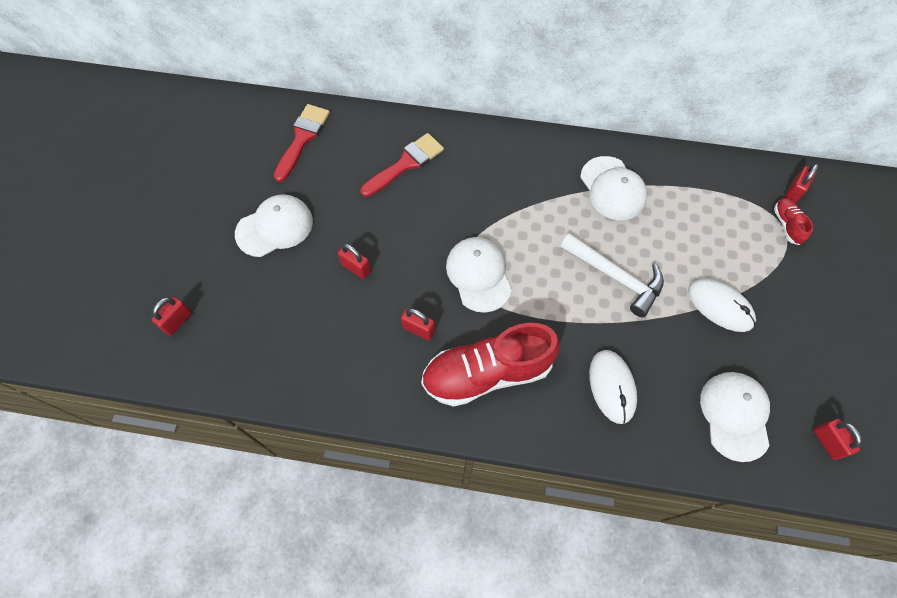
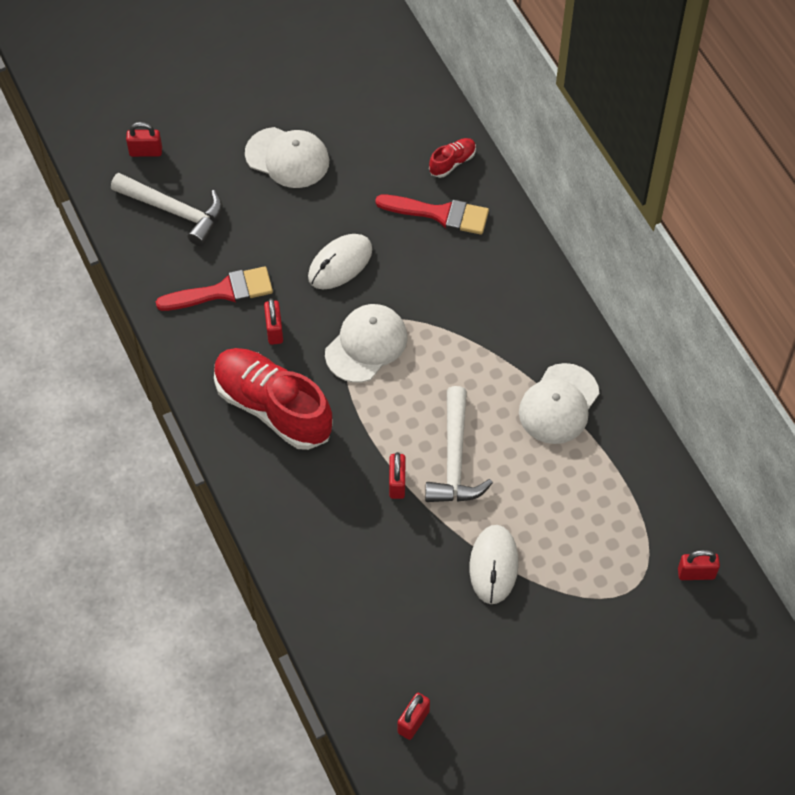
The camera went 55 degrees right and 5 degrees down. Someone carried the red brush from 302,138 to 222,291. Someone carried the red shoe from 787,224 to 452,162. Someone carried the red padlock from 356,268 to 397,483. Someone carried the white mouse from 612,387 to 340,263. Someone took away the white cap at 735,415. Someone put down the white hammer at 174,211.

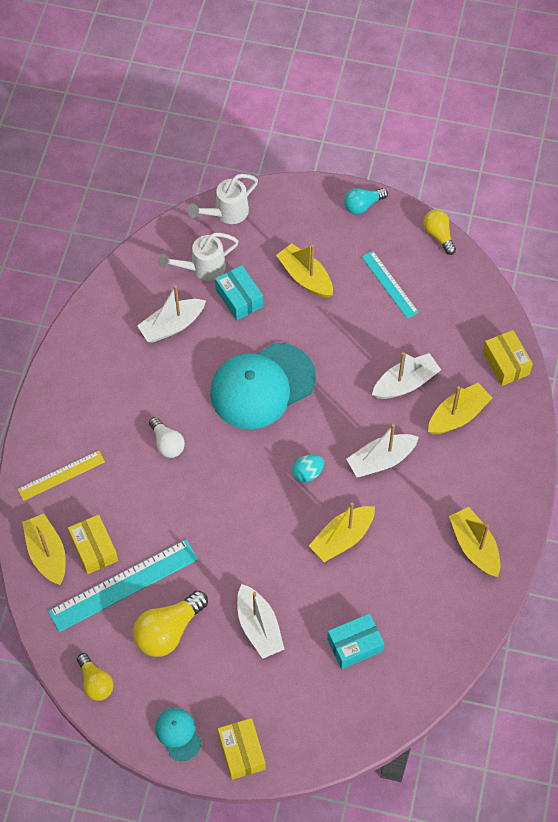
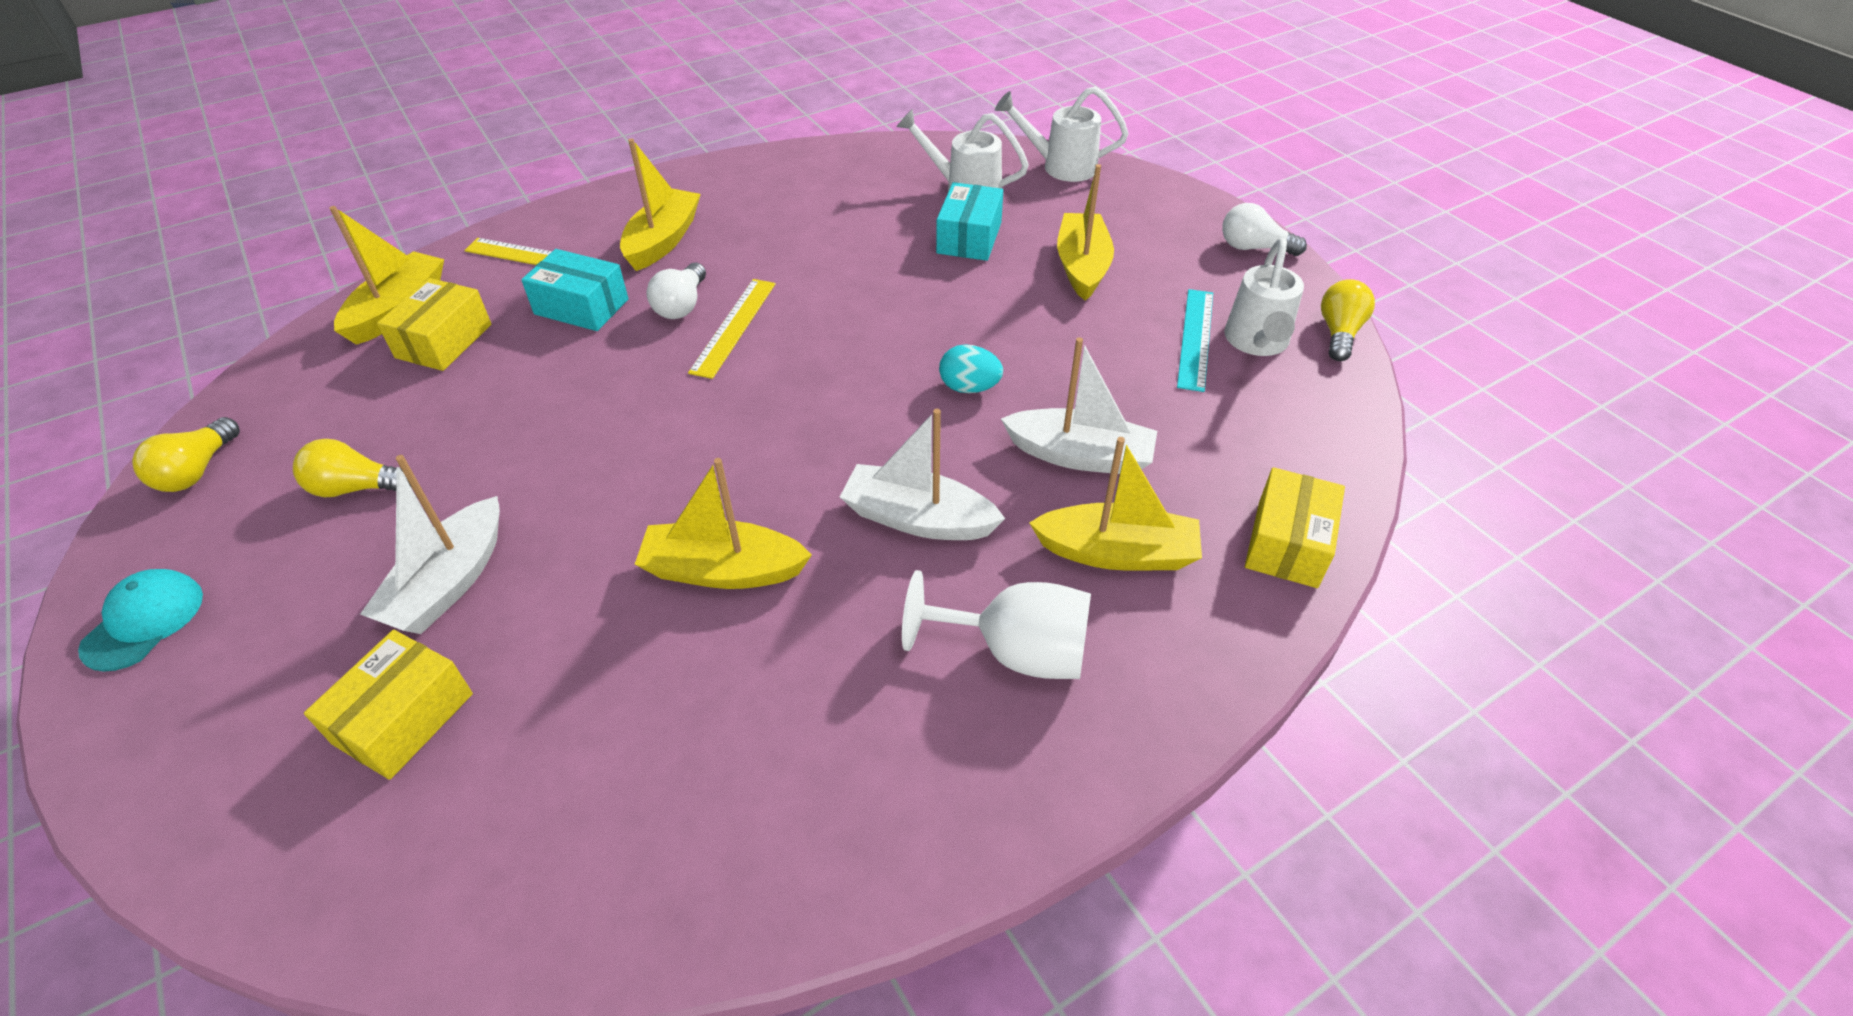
The camera went 45 degrees right and 15 degrees down. Someone repainted the turquoise light bulb at 362,205, which became the white light bulb at 1253,248. Someone took away the white boat at 172,326. Someone took away the turquoise cap at 262,386. Someone carried the turquoise egg from 307,473 to 969,387. Someone carried the yellow boat from 474,546 to 663,240. Someone took away the turquoise ruler at 123,585. Someone scaled the yellow light bulb at 168,631 by 0.62. Someone carried the turquoise box from 355,645 to 581,307. Someone carried the yellow box from 241,752 to 404,718. Someone put down the white watering can at 1256,343. Someone put down the yellow ruler at 733,327. Someone put down the white goblet at 1015,651.

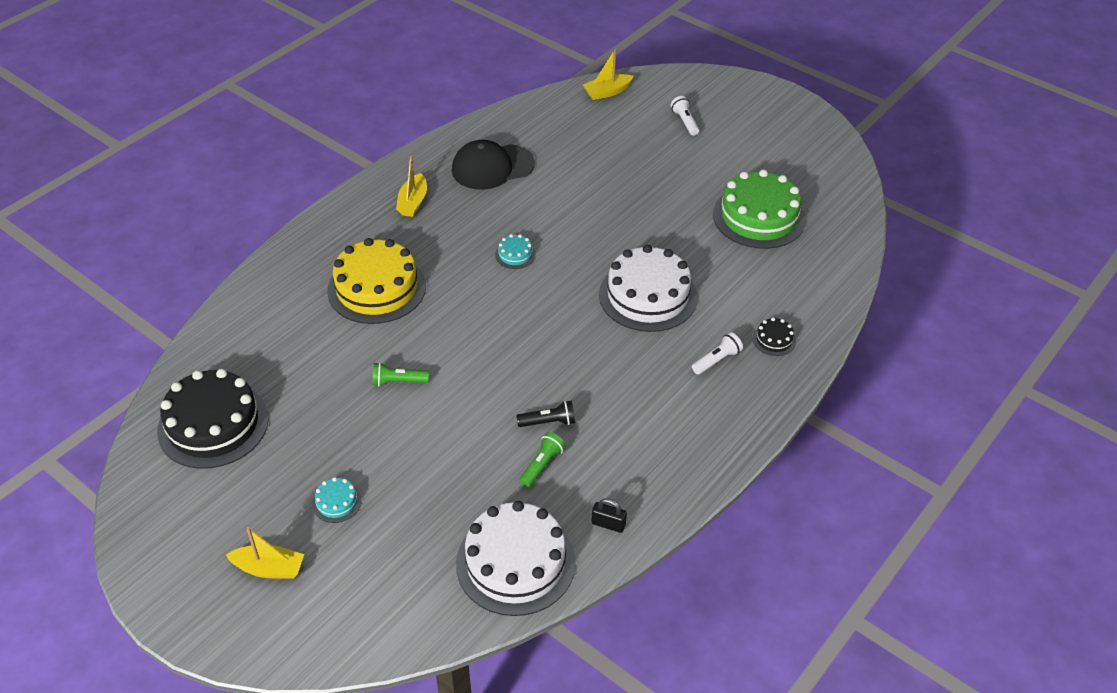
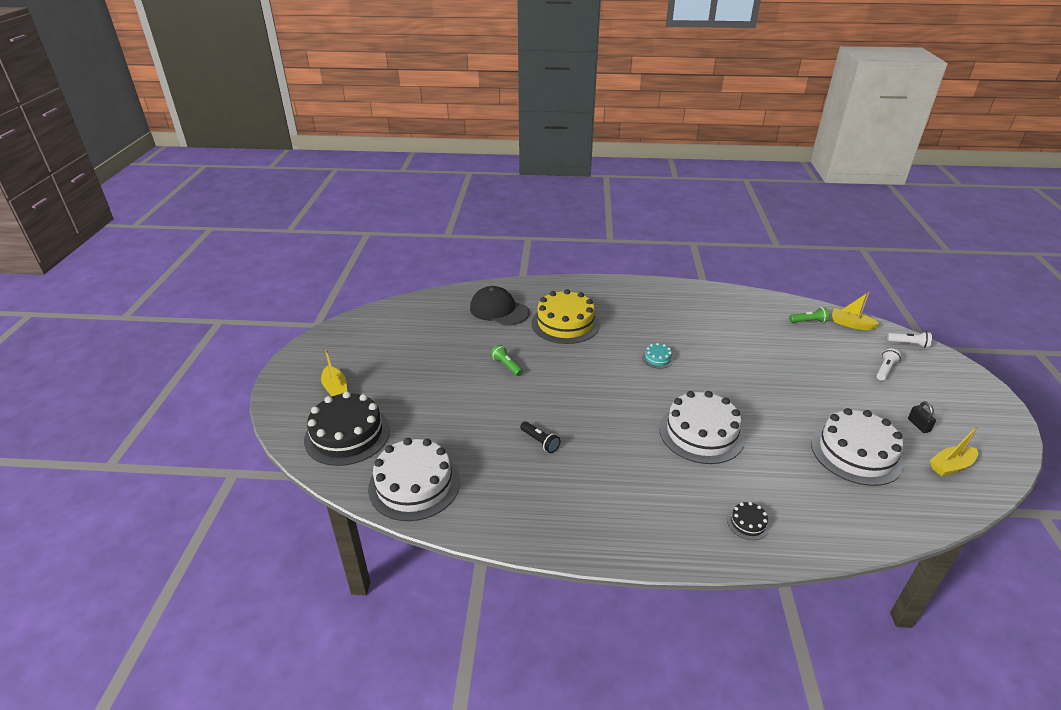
The camera went 55 degrees right and 10 degrees down. Someone carried the black cap from 492,167 to 499,310. Someone carried the yellow boat from 413,202 to 951,466. Someone repainted the green cake at 759,217, which became the white cake at 856,452. Someone carried the white flashlight from 717,360 to 909,344. Someone carried the black cake from 213,424 to 347,434. Someone carried the green flashlight from 542,465 to 808,321. Someone took away the turquoise cake at 337,502. Someone carried the black padlock from 608,524 to 918,425.

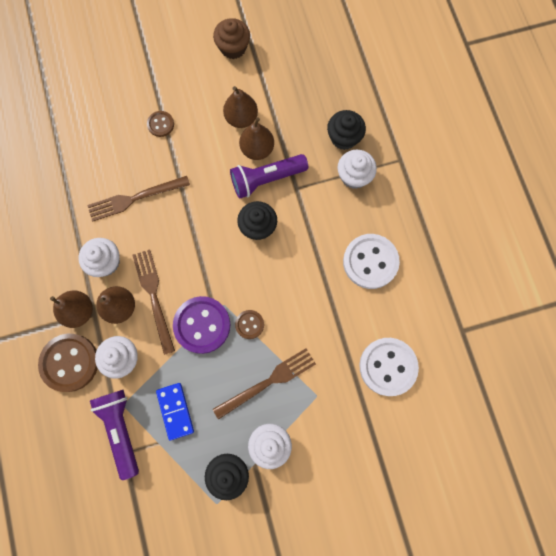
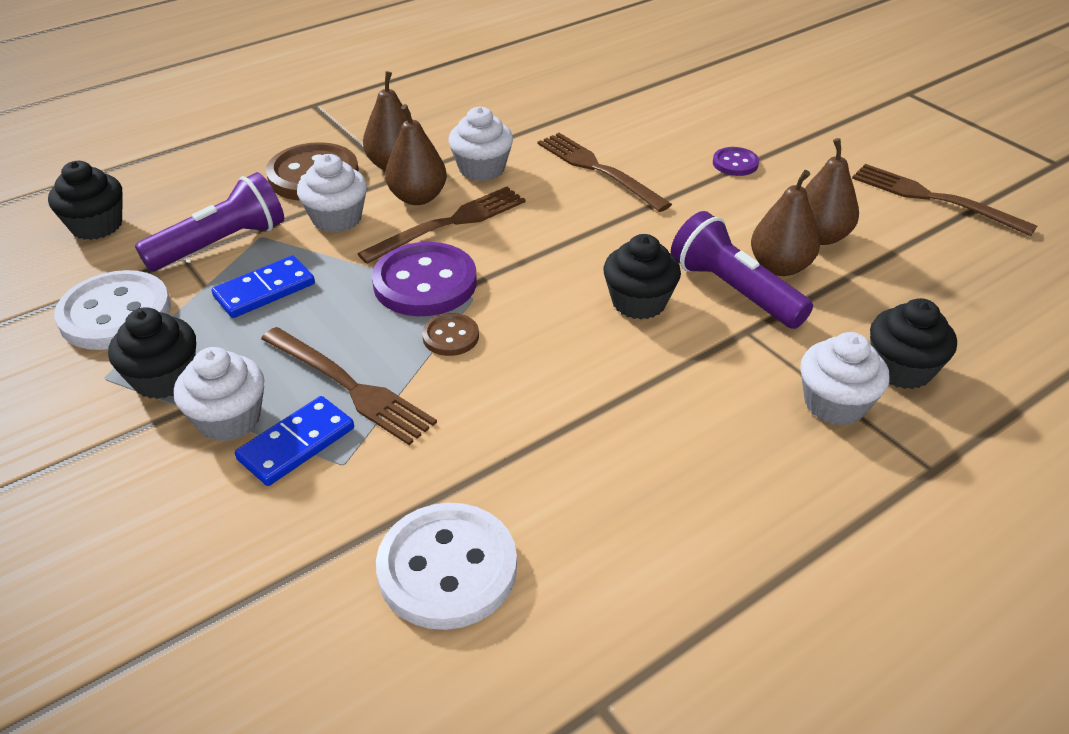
The camera went 70 degrees right and 35 degrees down. Someone swapped the brown cupcake at 233,48 for the brown fork at 933,198. Someone repainted the brown button at 160,124, which became the purple button at 735,163. Someone carried the white button from 370,262 to 115,314. Someone put down the black cupcake at 96,225. Someone put down the blue domino at 296,444.

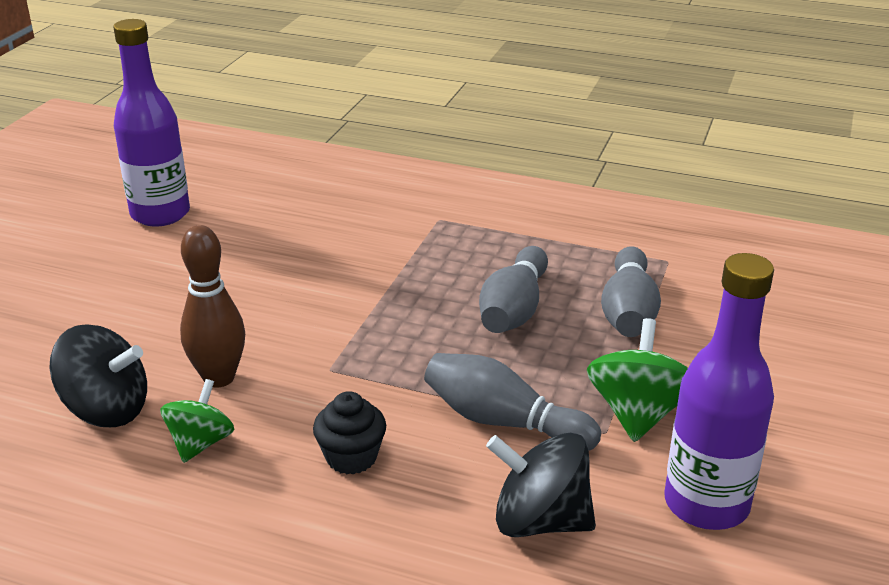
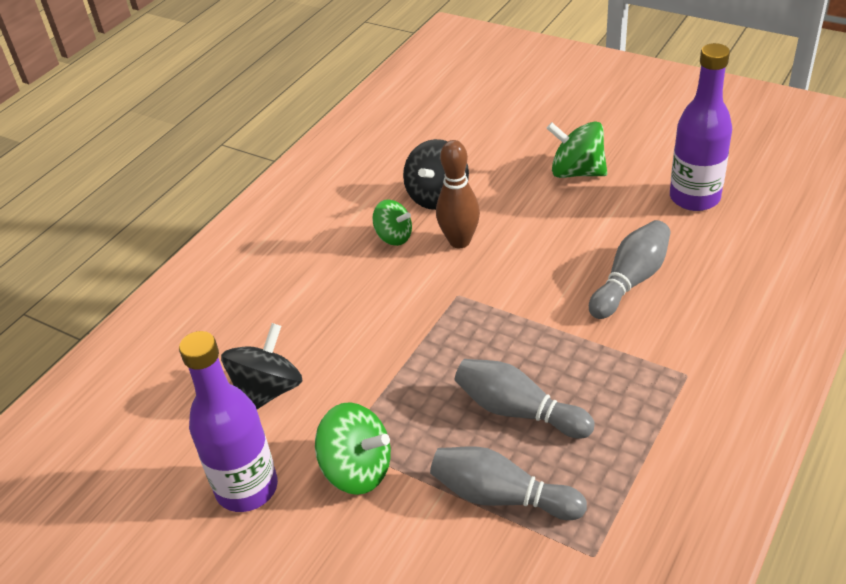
The camera went 105 degrees right and 10 degrees up. Someone carried the grey bowling pin from 503,422 to 630,281. Someone took away the black cupcake at 351,457. Someone put down the green spinning top at 577,172.

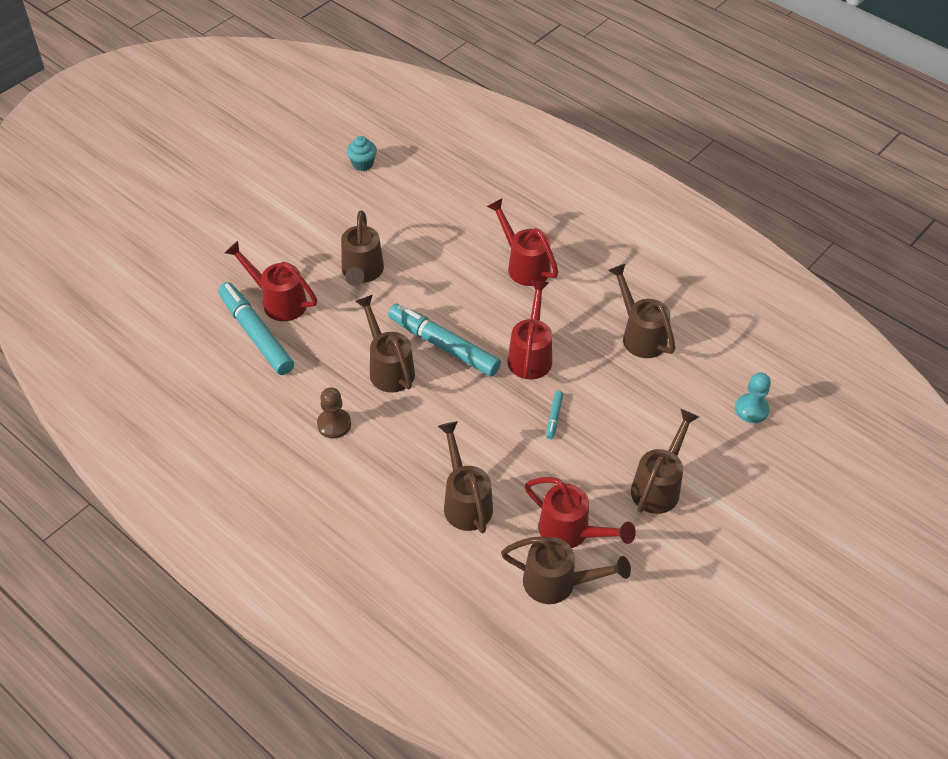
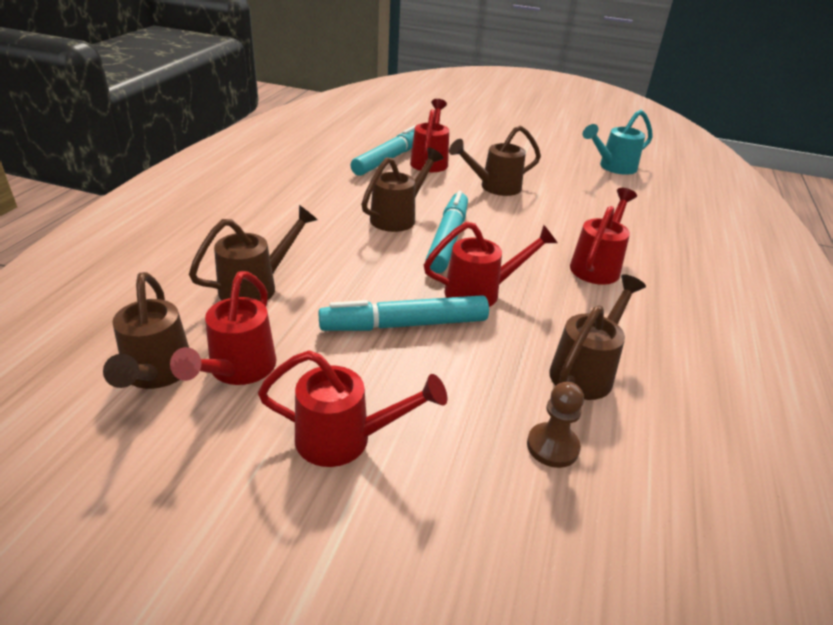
The camera went 65 degrees right and 15 degrees down. Someone swapped the turquoise cupcake at 362,164 for the turquoise watering can at 612,167. Someone took away the turquoise pawn at 751,409. Someone carried the brown pawn from 334,424 to 552,446. Someone scaled the turquoise marker at 554,417 by 2.37. Someone repainted the brown watering can at 659,485, which became the red watering can at 346,440.

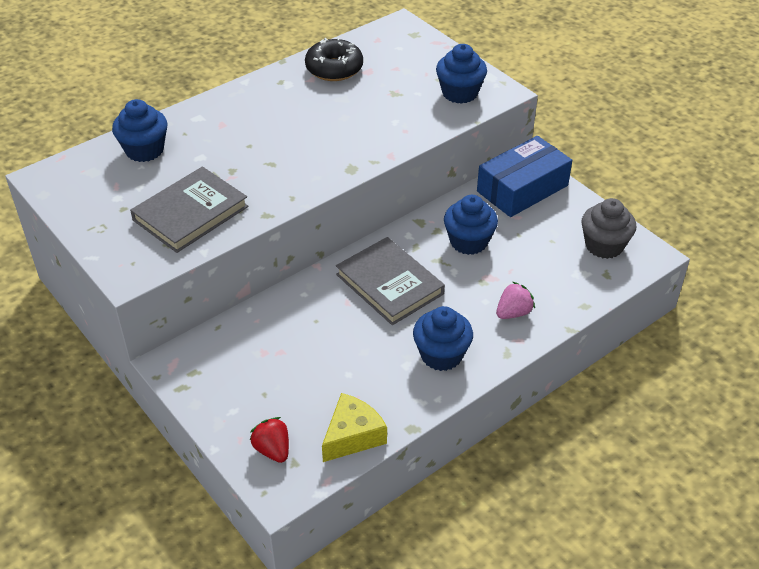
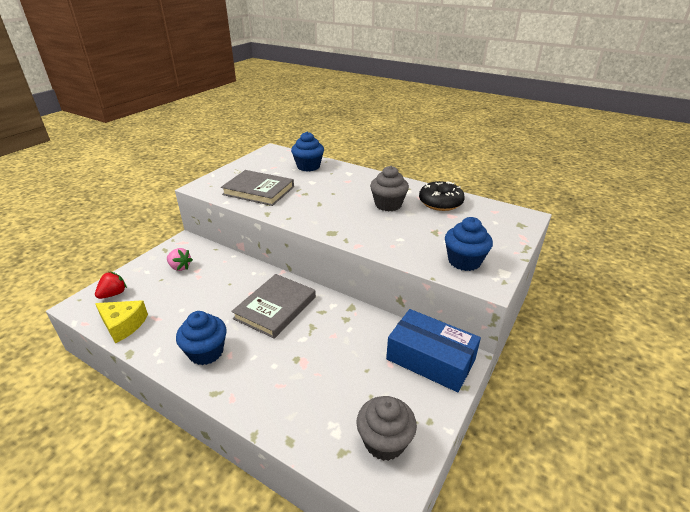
The camera went 70 degrees right and 10 degrees down. Someone took away the blue cupcake at 468,242. Someone carried the pink strawberry from 513,313 to 180,267. Someone put down the grey cupcake at 388,205.

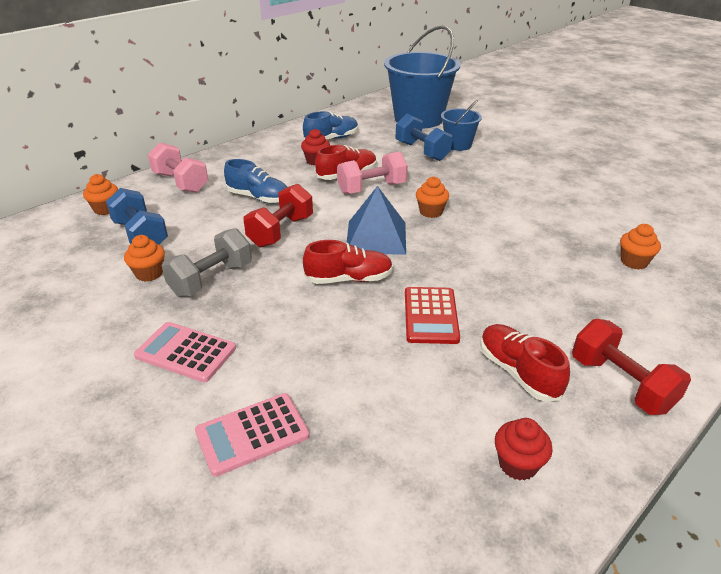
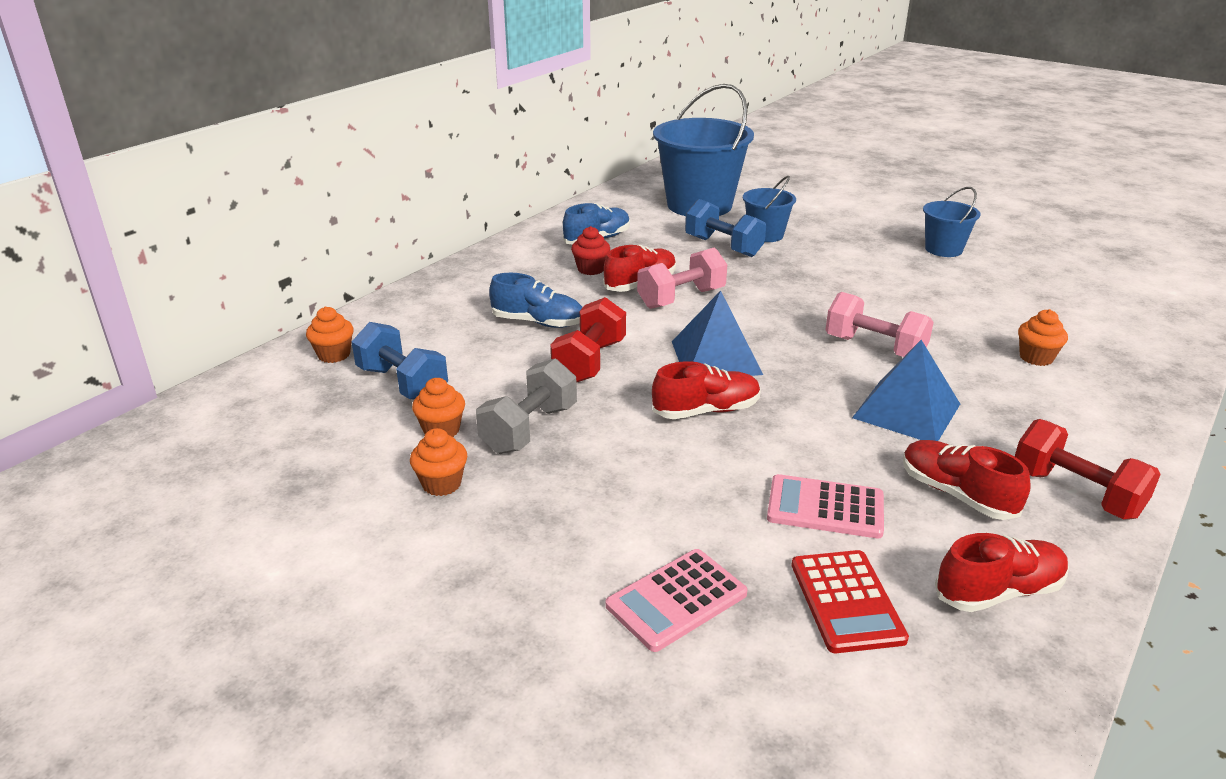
The camera went 10 degrees left and 5 degrees down. Someone carried the pink dumbbell from 181,183 to 874,348. Someone carried the orange cupcake from 431,212 to 441,484. Someone carried the red calculator from 430,315 to 846,601. Someone carried the pink calculator from 186,352 to 825,507. Someone swapped the red cupcake at 517,464 for the red shoe at 998,591. Someone put down the blue bucket at 943,249. Someone put down the blue pyramid at 906,411.

